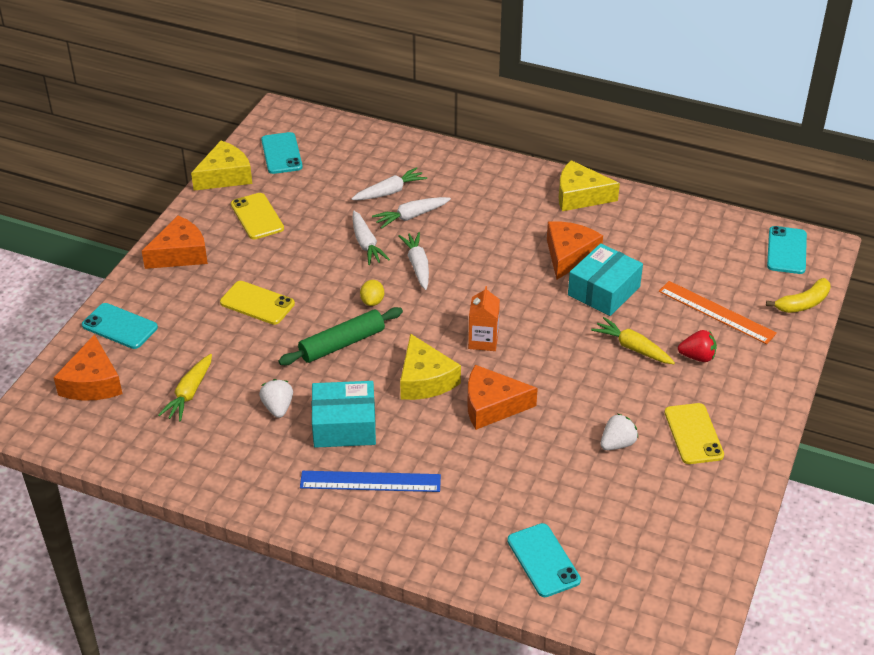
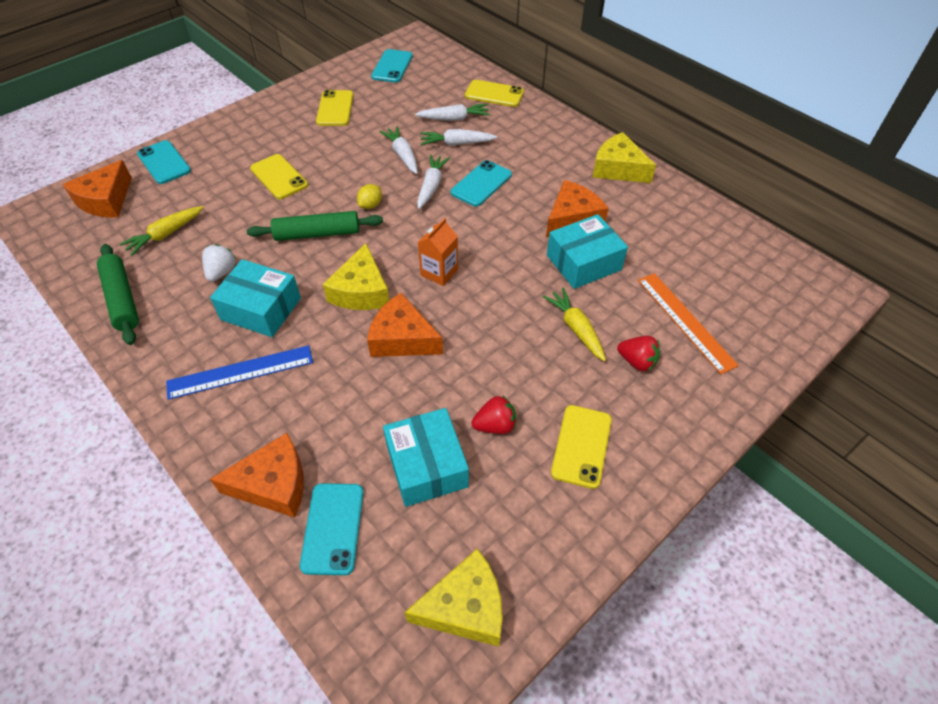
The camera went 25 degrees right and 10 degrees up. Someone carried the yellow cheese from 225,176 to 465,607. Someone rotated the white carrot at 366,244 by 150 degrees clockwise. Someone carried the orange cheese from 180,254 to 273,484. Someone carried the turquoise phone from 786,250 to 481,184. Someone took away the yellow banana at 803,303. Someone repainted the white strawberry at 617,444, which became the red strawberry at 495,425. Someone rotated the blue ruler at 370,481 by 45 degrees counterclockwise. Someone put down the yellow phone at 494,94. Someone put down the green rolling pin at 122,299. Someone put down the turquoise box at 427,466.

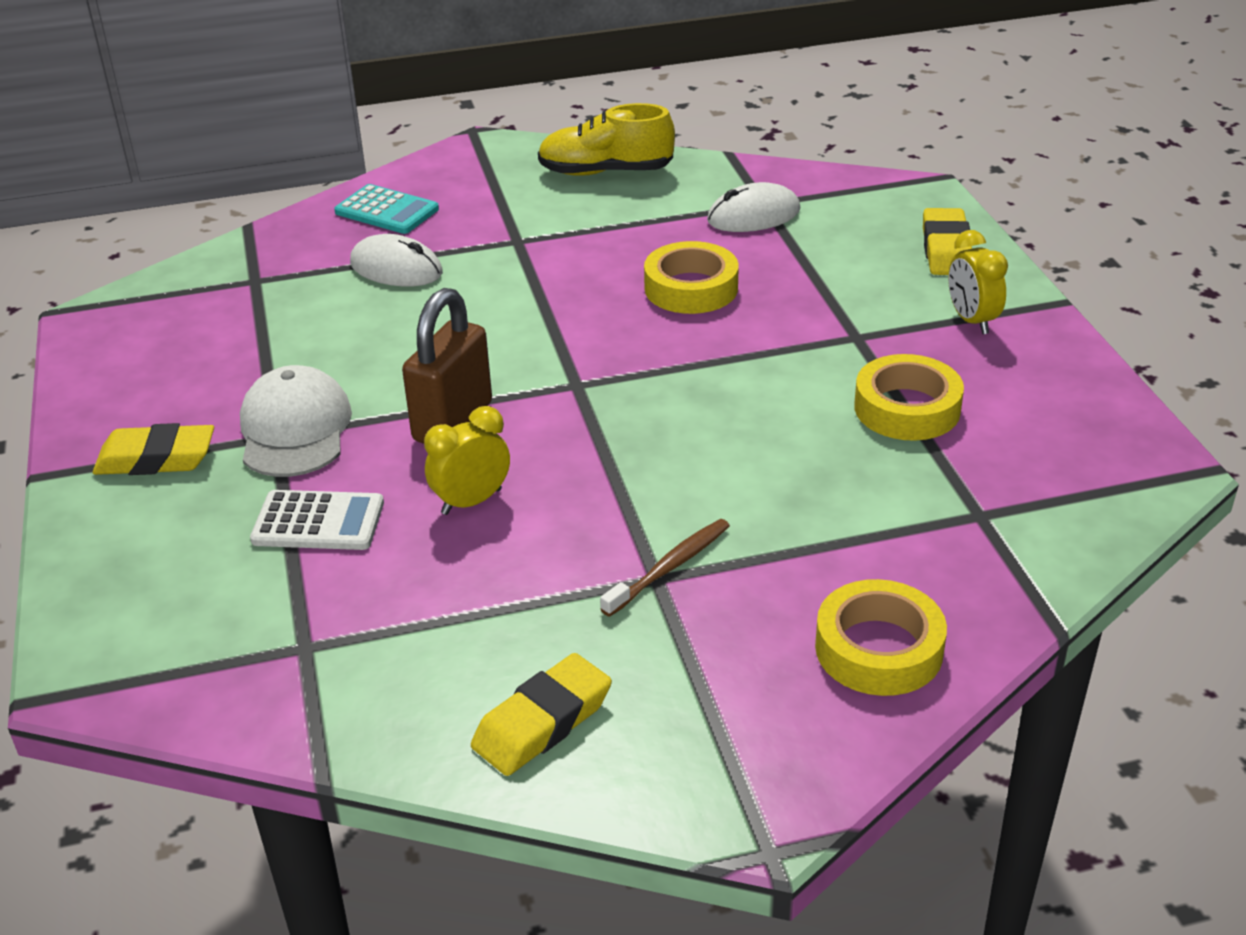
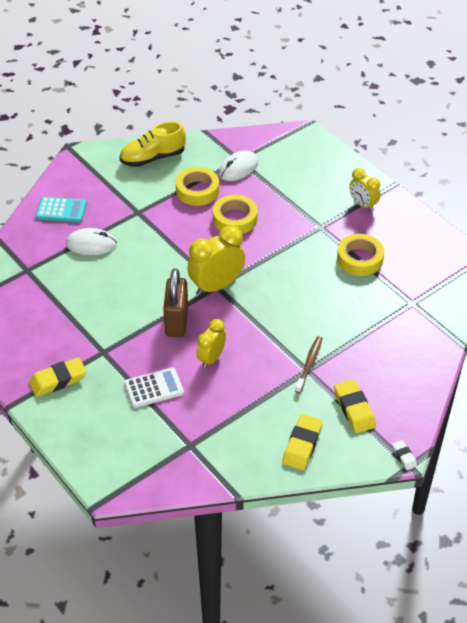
The camera went 25 degrees left and 10 degrees up. Someone carried the yellow eraser from 946,249 to 354,409. Someone took away the white cap at 295,429. Someone carried the yellow tape from 878,649 to 197,190. Someone put down the yellow clock at 216,286. Someone put down the white eraser at 404,456.

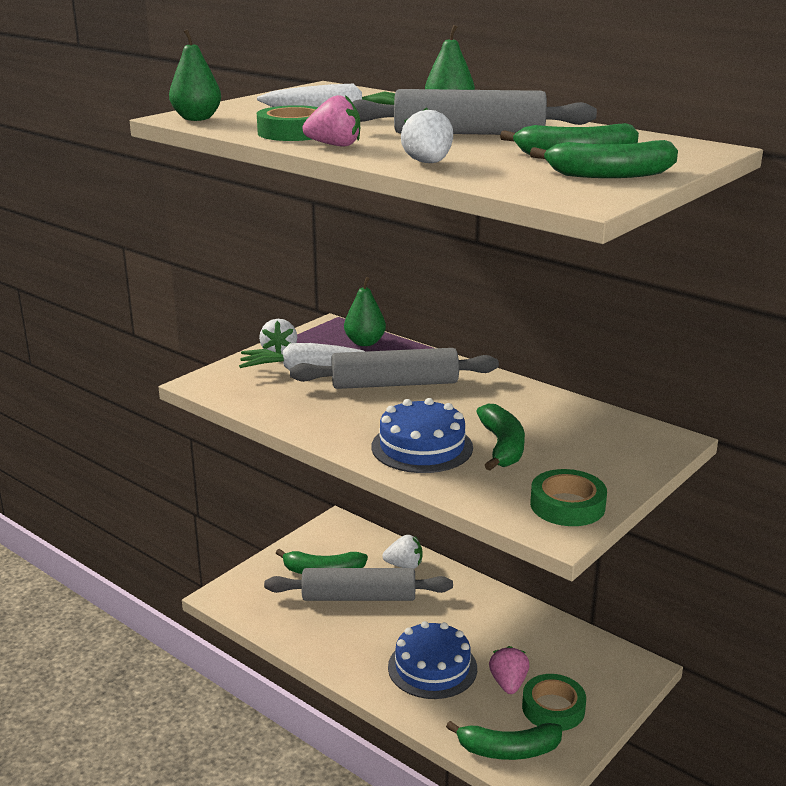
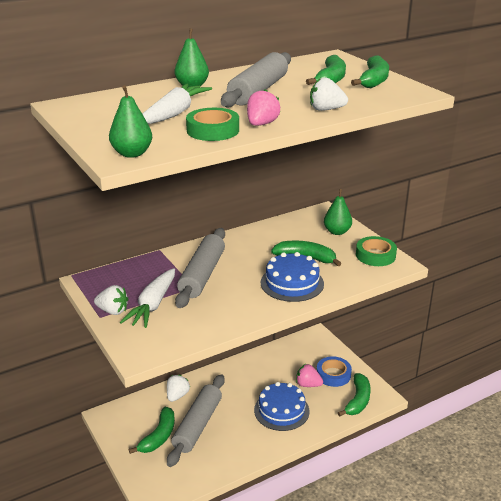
The camera went 70 degrees left and 5 degrees up. Someone carried the green pear from 365,342 to 337,232. Someone repainted the green tape at 553,708, which became the blue tape at 333,375.

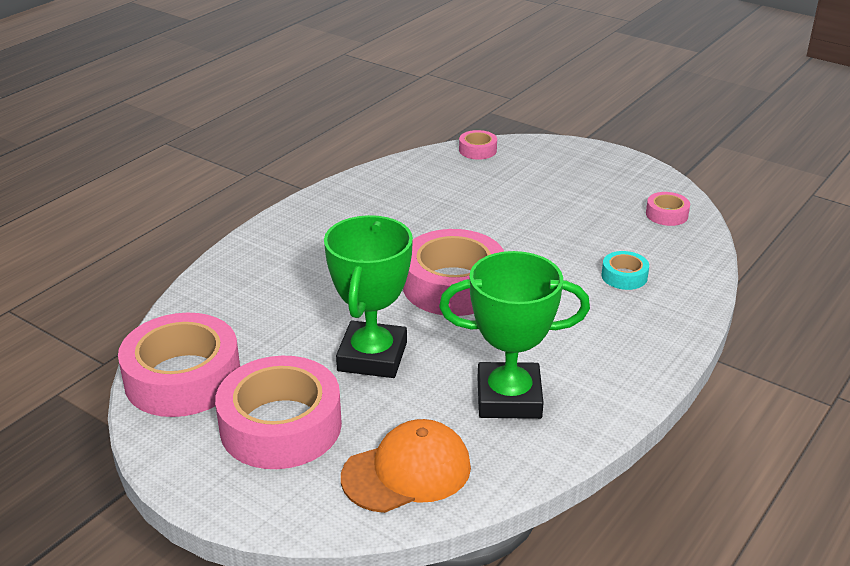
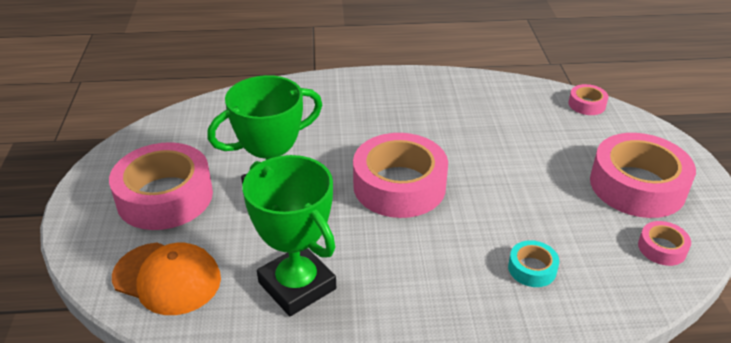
The camera went 50 degrees right and 5 degrees up. Someone carried the pink tape from 183,378 to 637,186.

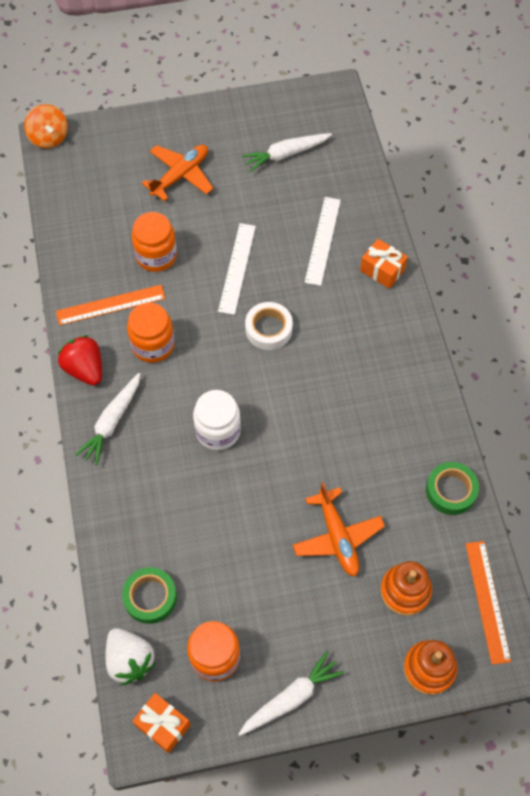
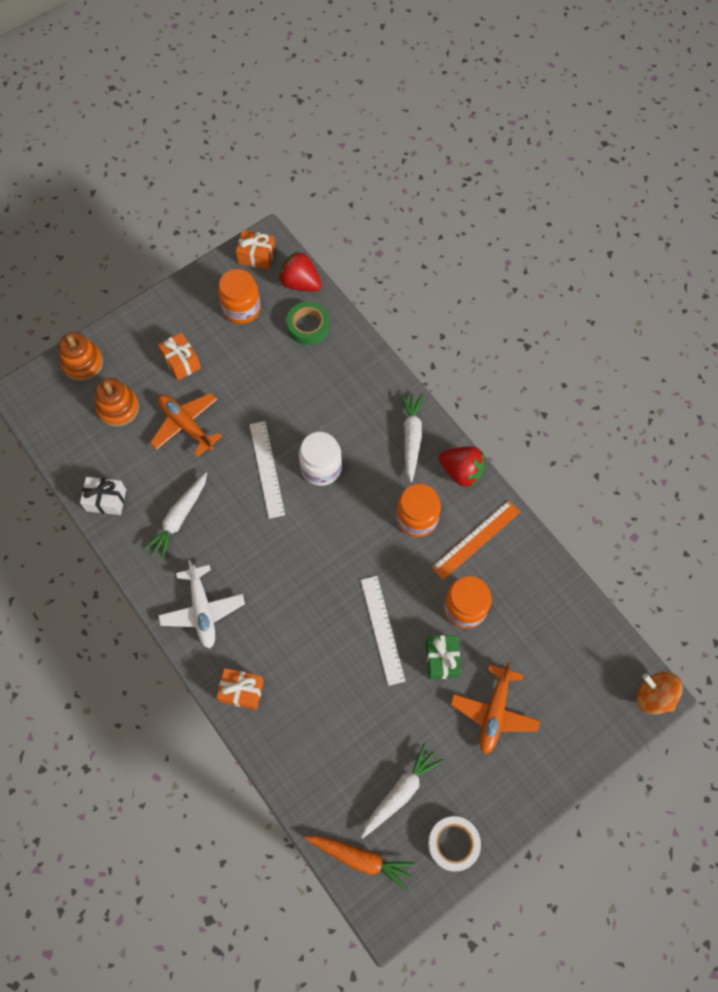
The camera went 155 degrees right and 5 degrees up. Someone carried the white ruler from 323,240 to 267,469. Someone carried the white tape from 268,329 to 453,843. Someone swapped the green tape at 451,491 for the white gift at 106,500. Someone took away the orange ruler at 487,601. Someone repainted the white strawberry at 130,660, which became the red strawberry at 300,283. Someone carried the white carrot from 291,698 to 179,518. Someone put down the orange gift at 181,362. Someone put down the white plane at 202,610. Someone put down the green gift at 442,659. Someone put down the orange carrot at 360,858.

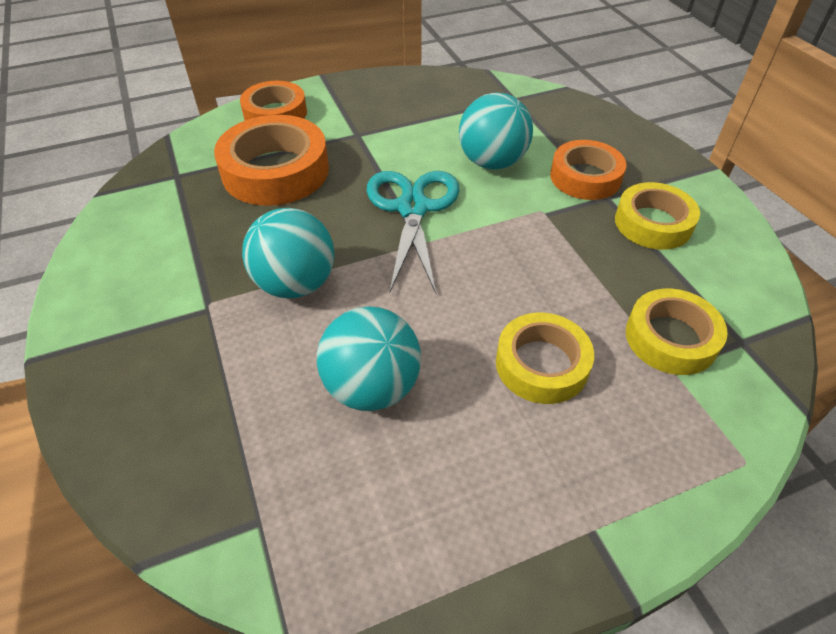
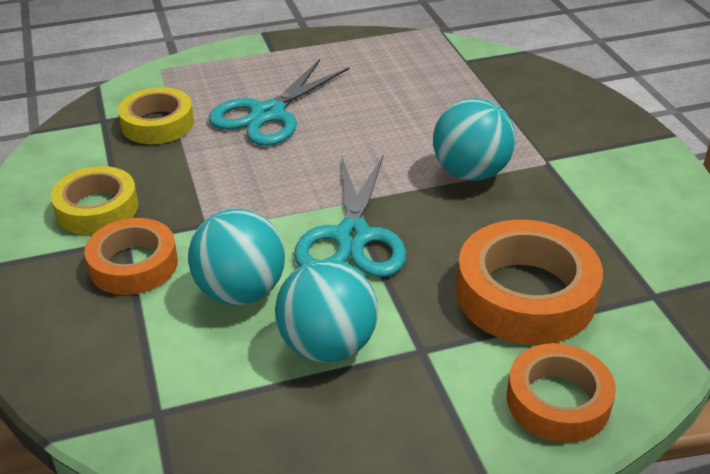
The camera went 175 degrees left and 10 degrees down. Someone carried the turquoise ball from 372,387 to 327,346. Someone swapped the yellow tape at 541,364 for the turquoise scissors at 268,114.

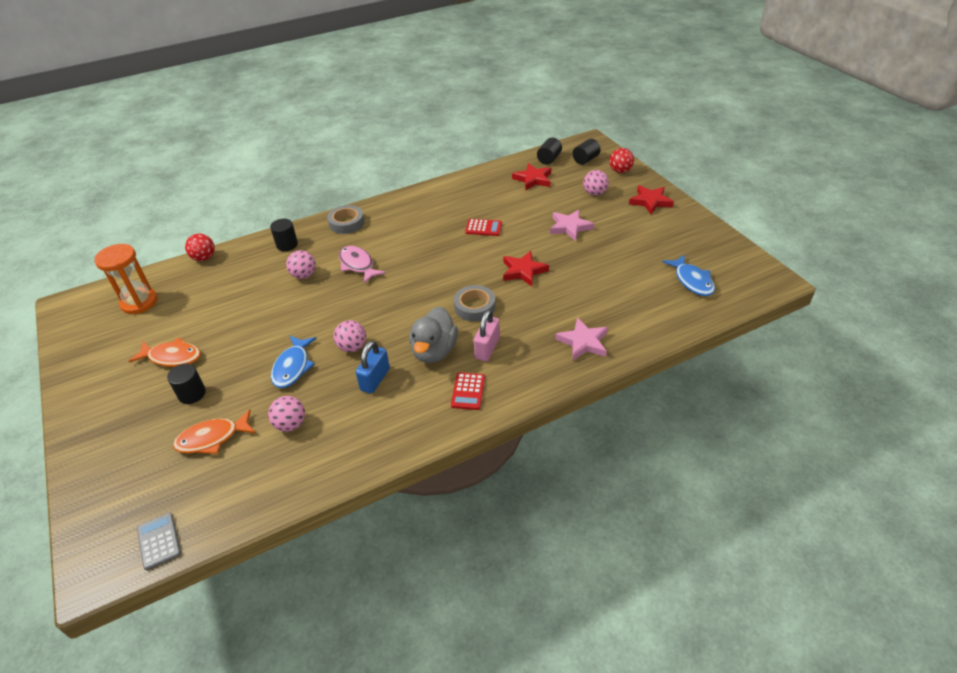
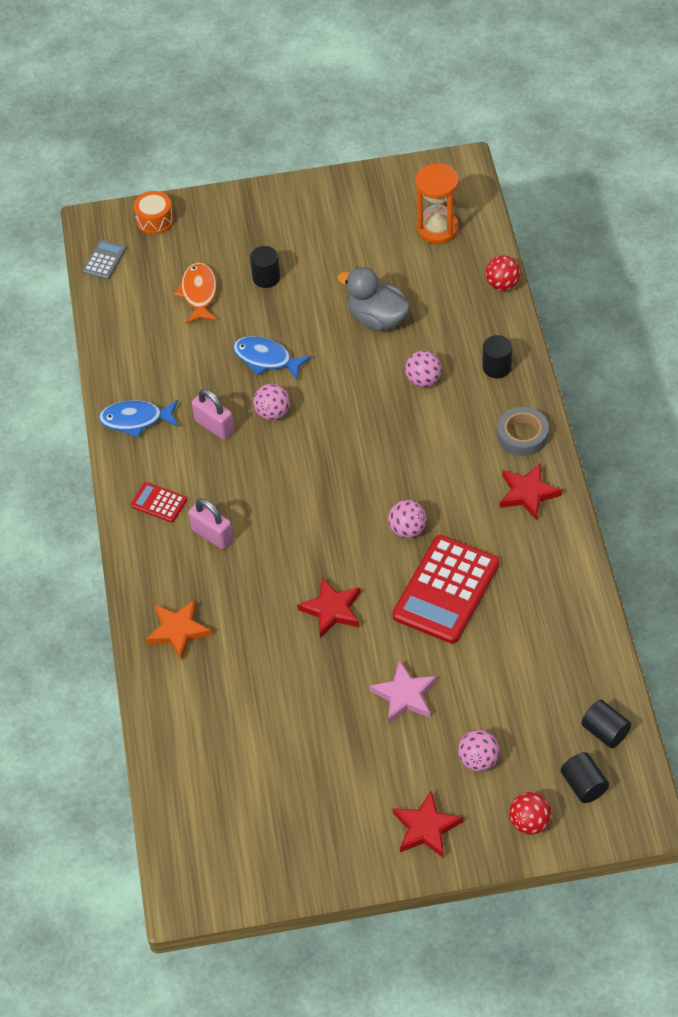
The camera went 110 degrees right and 10 degrees up. Someone carried the red star from 533,179 to 528,493. Someone scaled the red calculator at 483,228 by 2.13. Someone took away the pink fish at 358,265. Someone carried the blue fish from 692,281 to 136,420. Someone took away the grey tape at 474,307. Someone carried the grey duck from 434,351 to 377,319. Someone repainted the pink star at 583,342, which became the orange star at 178,630. Someone took away the orange fish at 172,357. Someone repainted the blue padlock at 375,379, which became the pink padlock at 214,426. Someone carried the pink ball from 290,424 to 407,529. Someone rotated the grey calculator at 159,541 by 60 degrees counterclockwise. Someone put down the orange drum at 155,220.

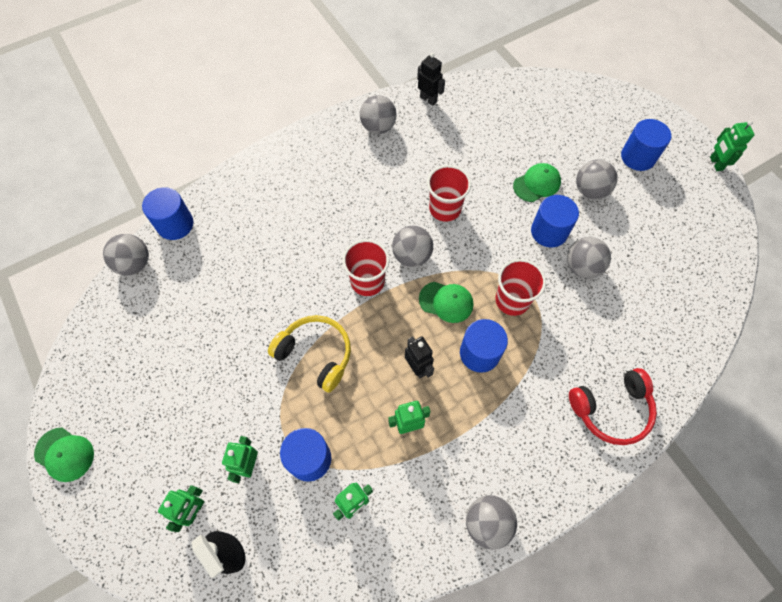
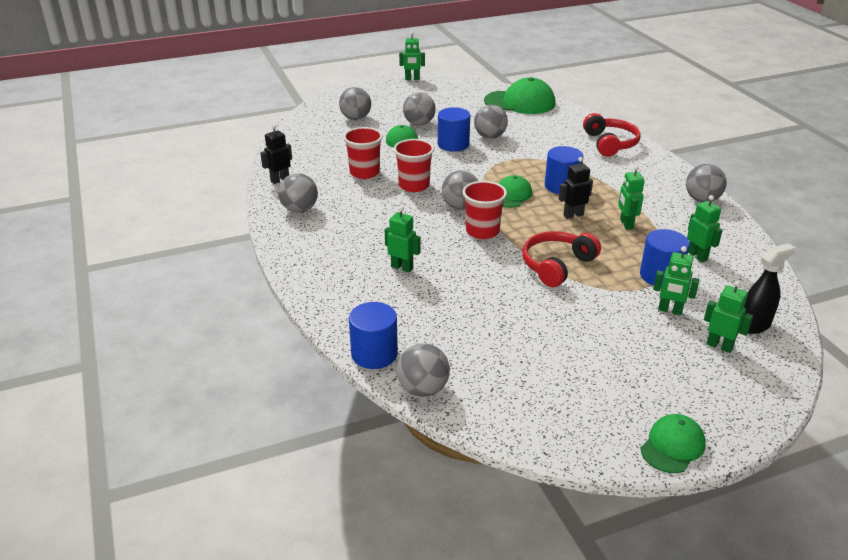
The camera went 80 degrees left and 30 degrees down. Someone took away the blue cylinder at 638,157. Someone carried the red cup from 512,300 to 364,172. Someone repainted the yellow headphones at 315,354, which became the red headphones at 557,265. Someone put down the green cap at 520,102. Someone put down the grey ball at 356,118. Someone put down the green robot at 402,267.

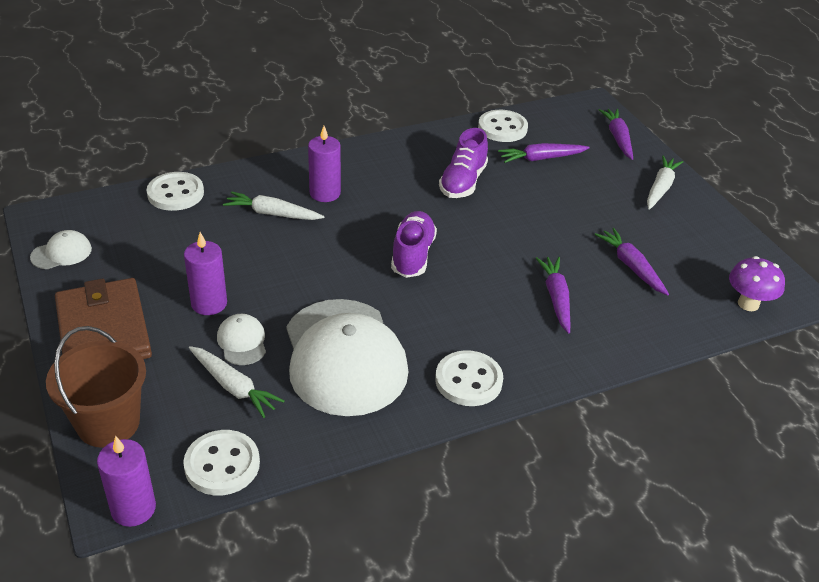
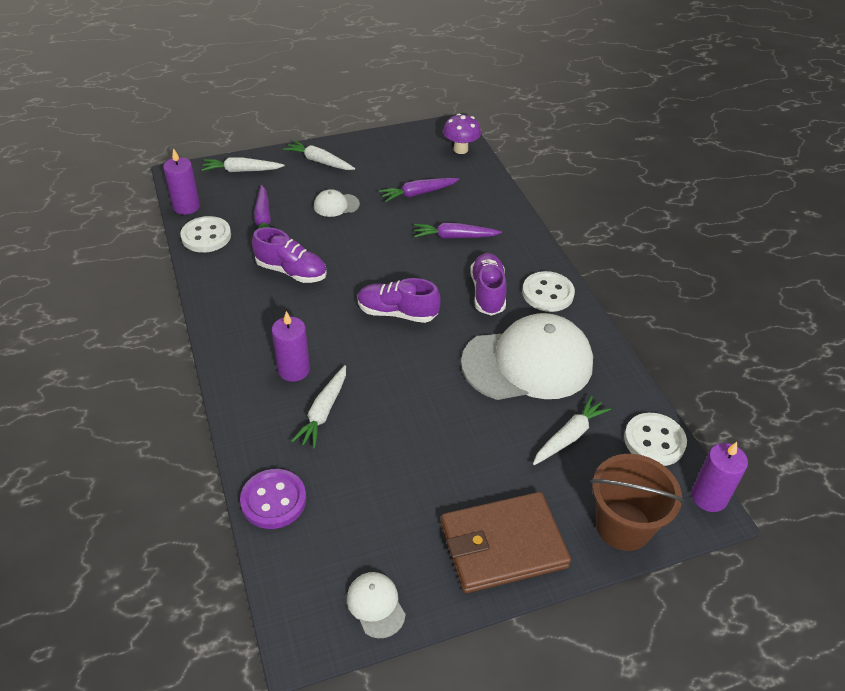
The camera went 85 degrees left and 5 degrees up. Someone repainted the purple carrot at 618,138, which became the white carrot at 242,171. Someone repainted the white button at 175,193, which became the purple button at 273,500. Someone carried the purple candle from 209,303 to 186,207. Someone carried the white cap from 242,342 to 336,205. Someone put down the purple shoe at 487,293.

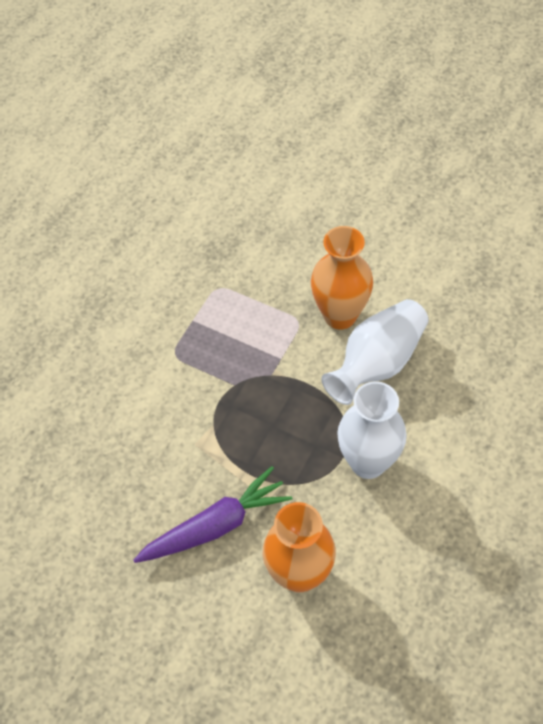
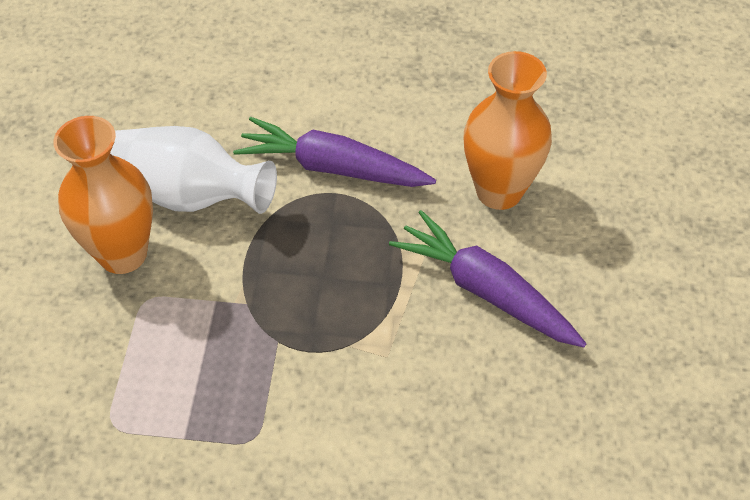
The camera went 115 degrees left and 5 degrees down. Someone swapped the white vase at 368,462 for the purple carrot at 332,167.

